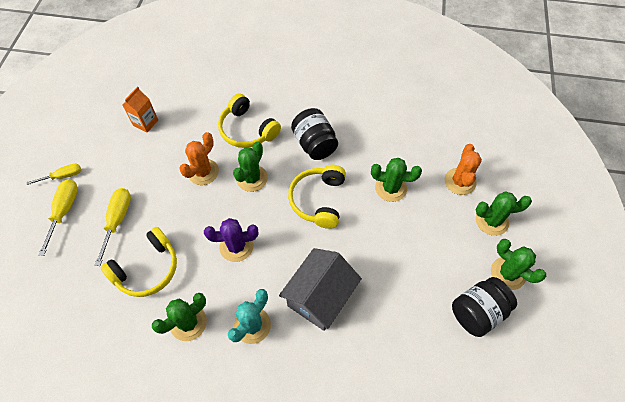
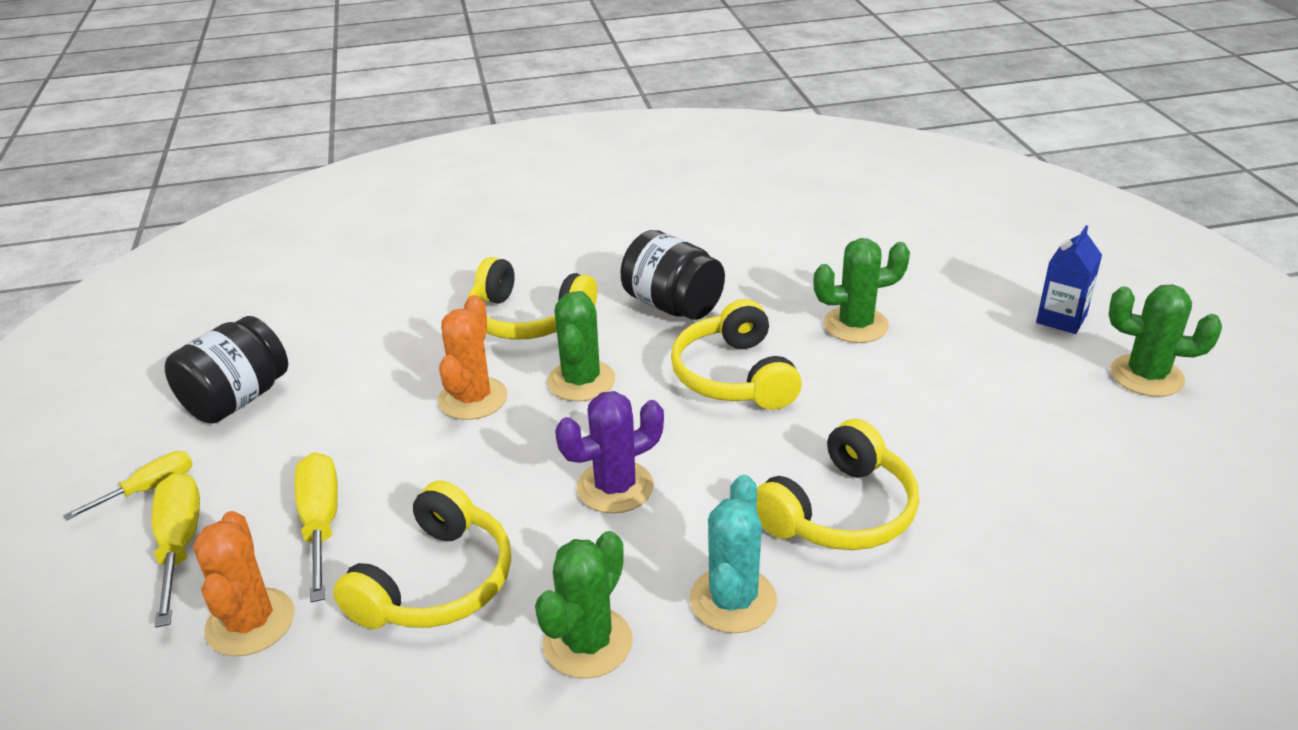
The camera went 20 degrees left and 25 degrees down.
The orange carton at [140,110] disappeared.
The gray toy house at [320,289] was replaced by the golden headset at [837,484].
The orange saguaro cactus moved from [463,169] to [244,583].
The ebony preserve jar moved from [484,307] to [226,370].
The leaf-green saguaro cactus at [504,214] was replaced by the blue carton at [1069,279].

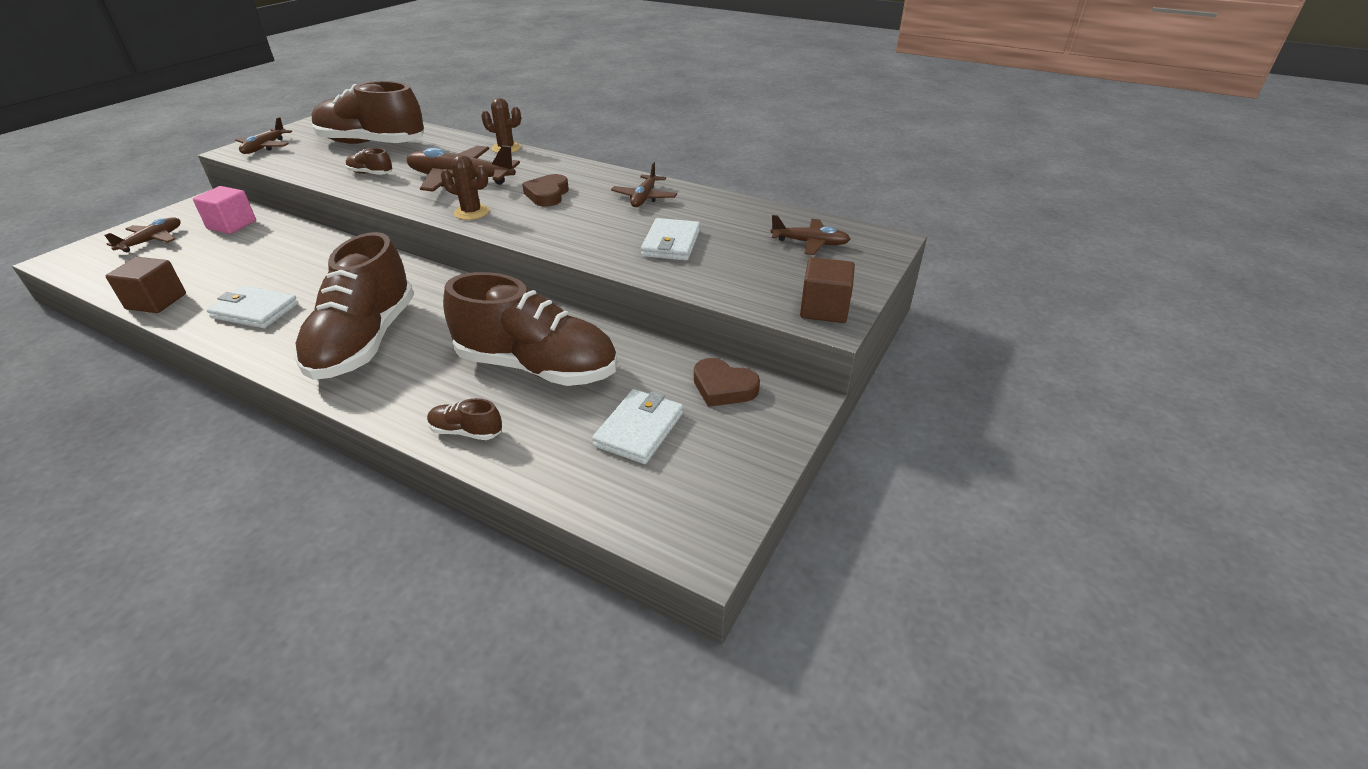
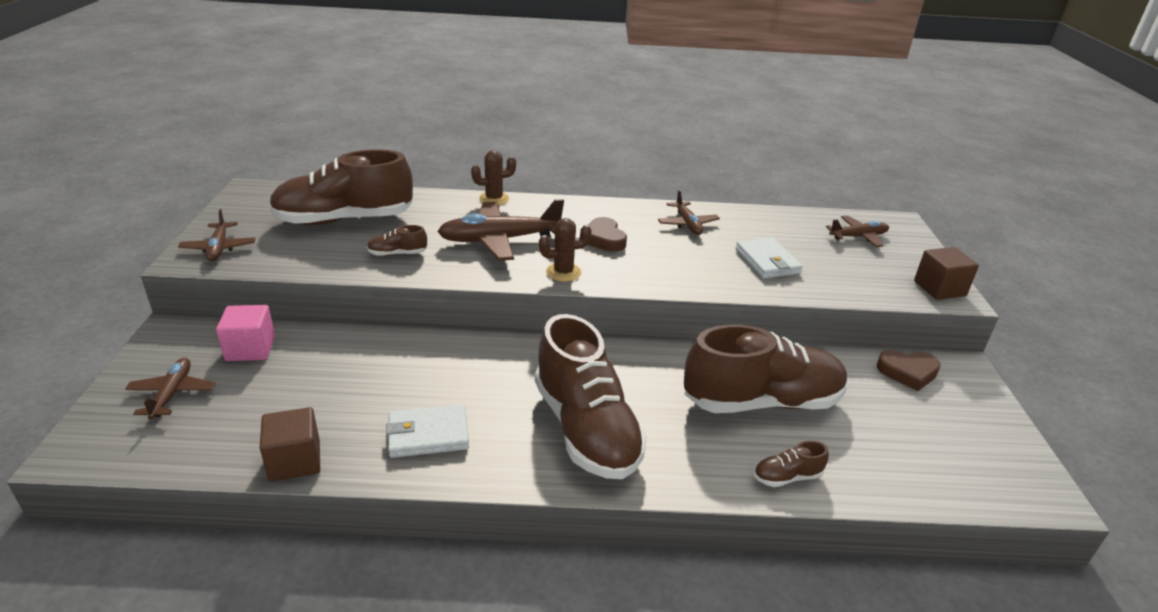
The camera went 30 degrees left and 5 degrees down.
The white card wallet at [637,426] disappeared.

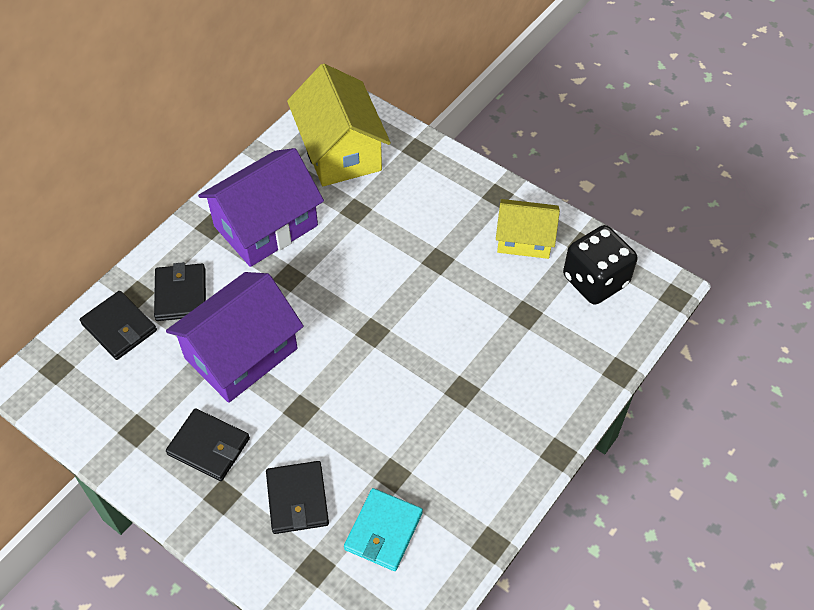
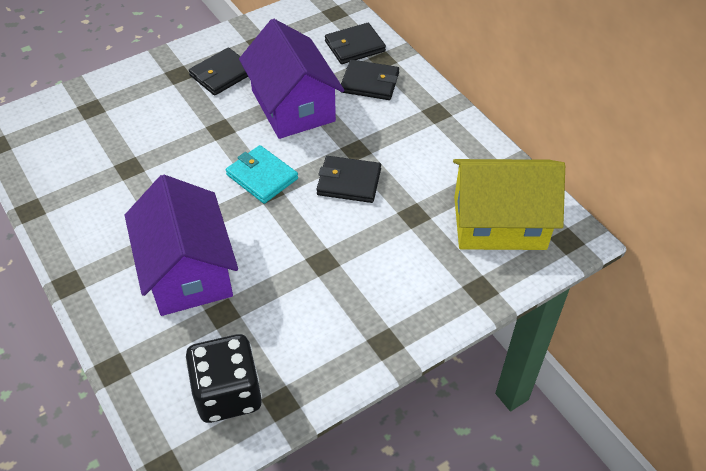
The camera went 110 degrees right and 5 degrees down.
The royal purple toy house moved from [261,207] to [181,245].
The ebony card wallet moved from [297,497] to [348,179].
The aqua card wallet moved from [383,529] to [262,174].
The golden toy house at [528,229] disappeared.

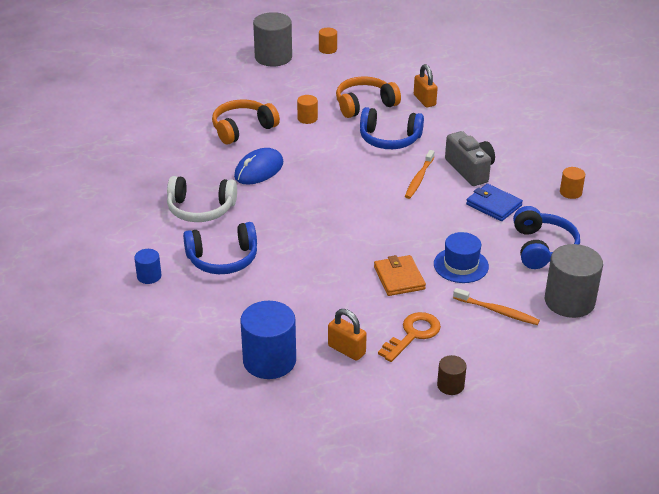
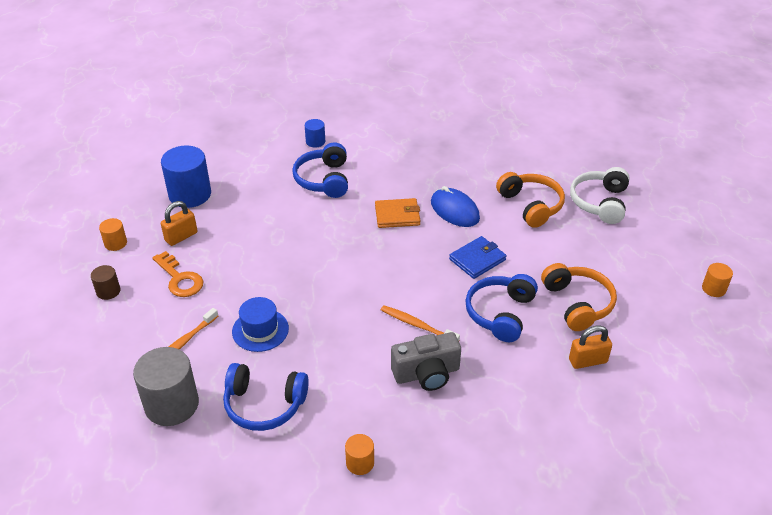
The camera went 100 degrees right and 5 degrees up.
The white headset moved from [202,199] to [600,195].
The gray cylinder at [272,39] disappeared.
The orange cylinder moved from [307,109] to [113,234].
The orange card wallet moved from [400,275] to [397,213].
The blue card wallet moved from [494,202] to [477,257].

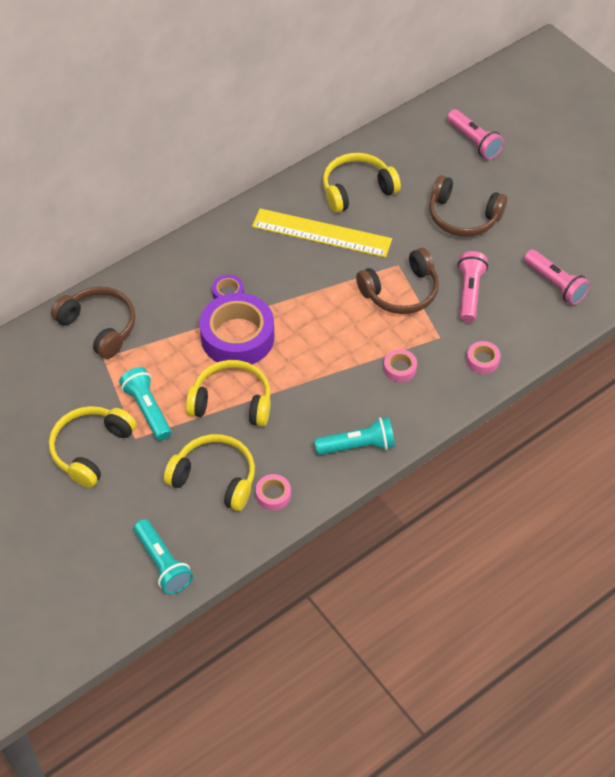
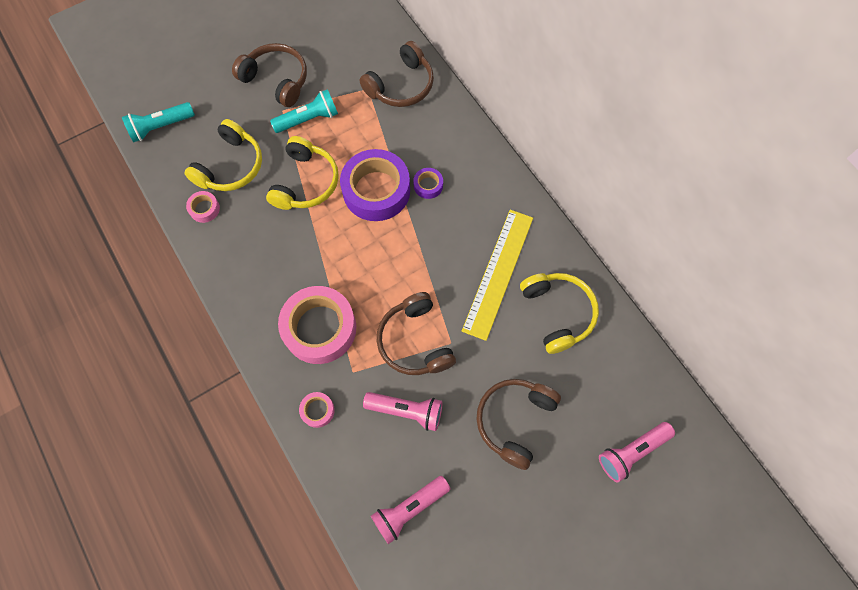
The camera went 95 degrees right and 15 degrees up.
The golden headset at [92,447] became the dark brown headset at [269,75].
The aqua pocket torch at [354,436] disappeared.
The rose-pink sticky tape at [400,365] changed to 2.28 times the size.

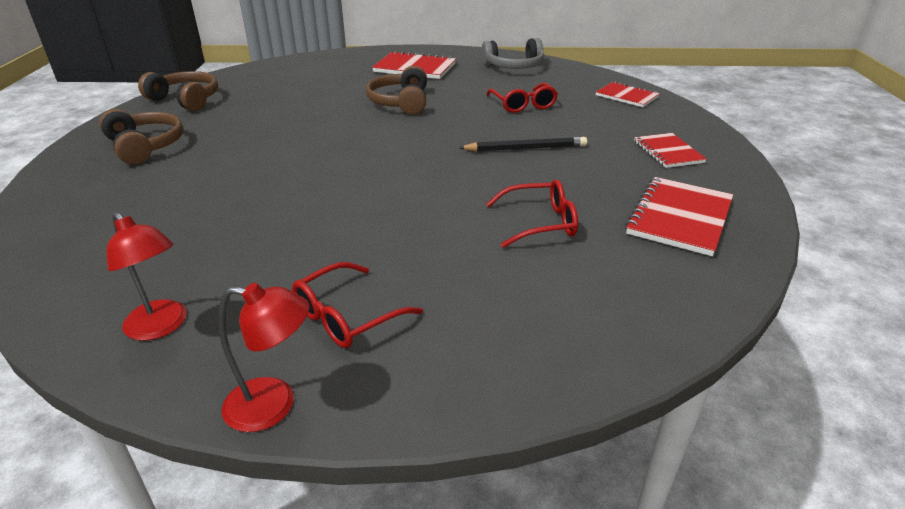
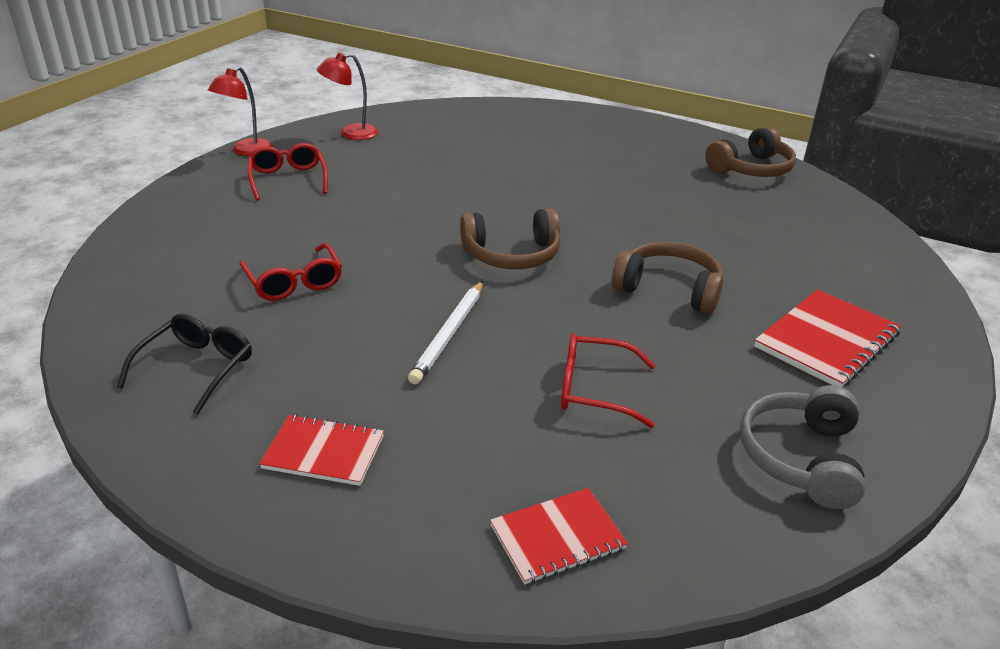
The camera went 115 degrees right and 0 degrees up.
The dark brown headset moved from [141,137] to [510,238].
The ebony wooden pencil at [523,144] became the white wooden pencil at [445,332].
The red glasses at [532,213] turned 45 degrees counterclockwise.
The red notebook at [679,216] was replaced by the ebony glasses at [184,364].

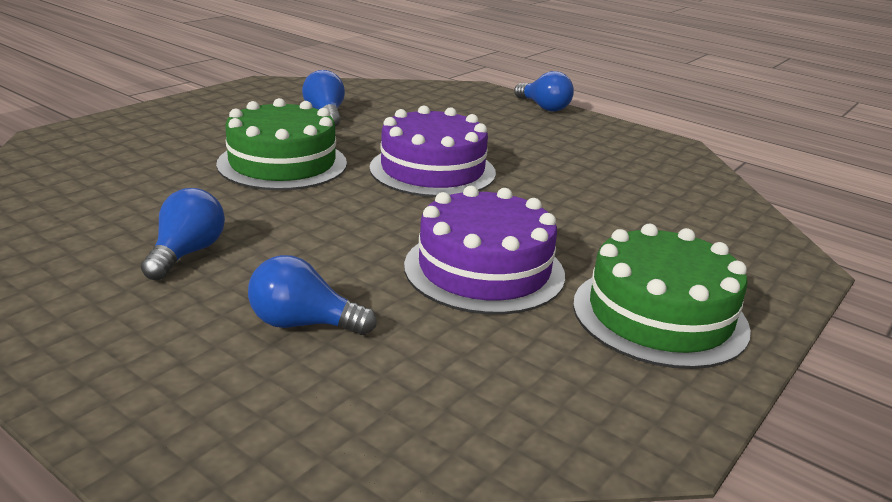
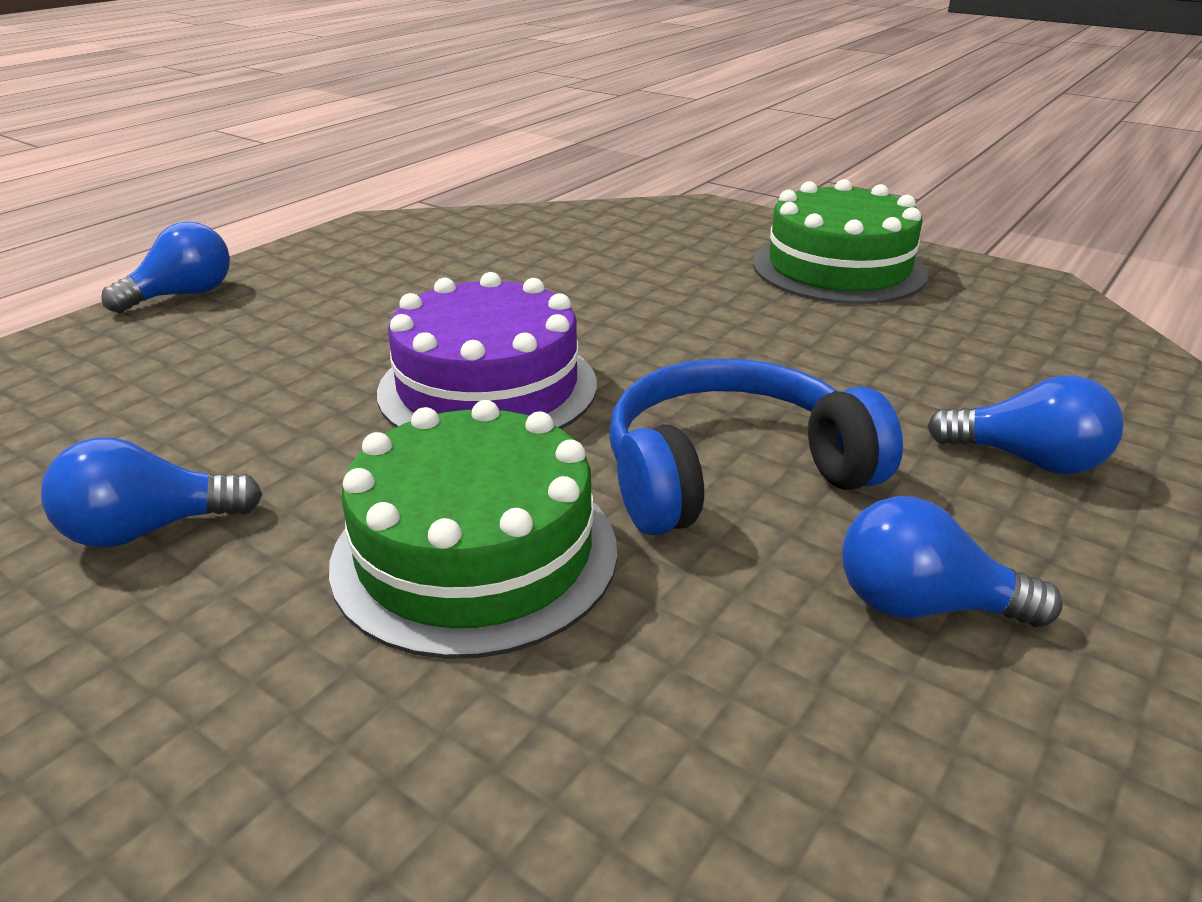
The camera went 90 degrees left and 5 degrees up.
The blue lightbulb at [312,295] turned 75 degrees counterclockwise.
The royal purple layer cake at [484,250] disappeared.
The blue headset at [756,446] appeared.

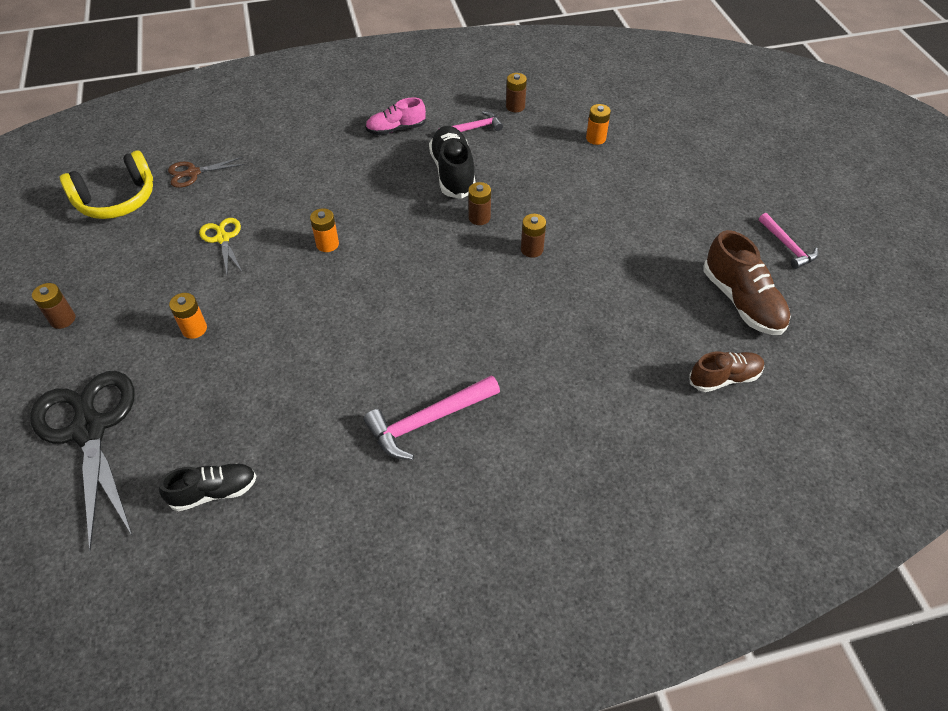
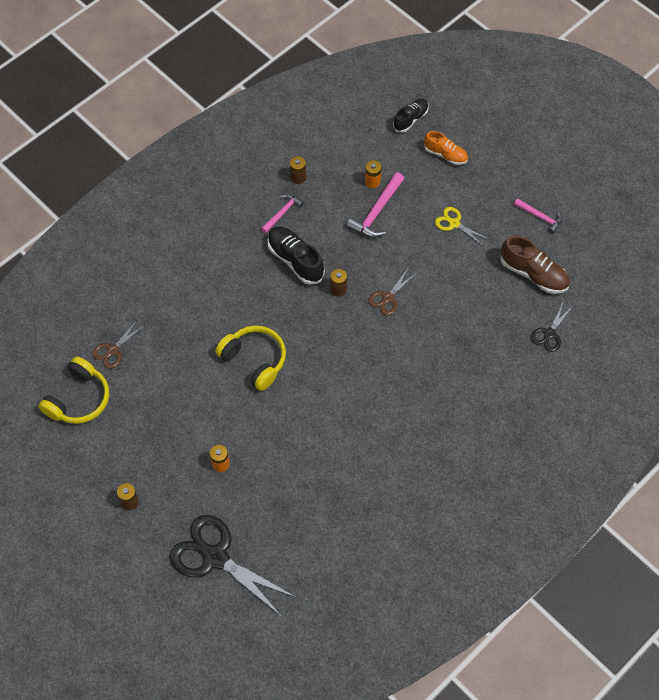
The camera went 30 degrees left and 10 degrees up.
The ebony lace-up shoe moved from [208,487] to [411,116].
The golden shears moved from [220,246] to [462,226].
The orange AA battery at [324,230] was replaced by the golden headset at [251,358].
The rose-pink carpenter's hammer moved from [432,417] to [375,205].
The rose-pink lace-up shoe at [395,116] disappeared.
The dark brown AA battery at [533,236] was replaced by the dark brown shears at [392,292].
The dark brown lace-up shoe at [727,372] was replaced by the ebony shears at [552,327].
The orange lace-up shoe at [446,148] appeared.

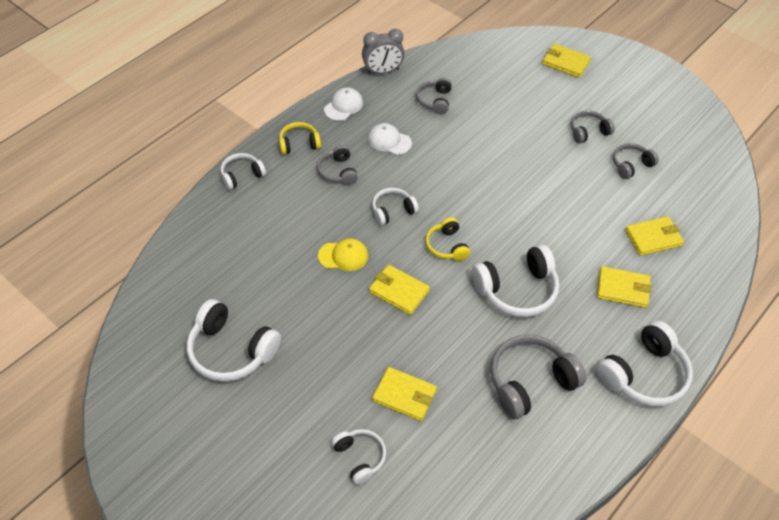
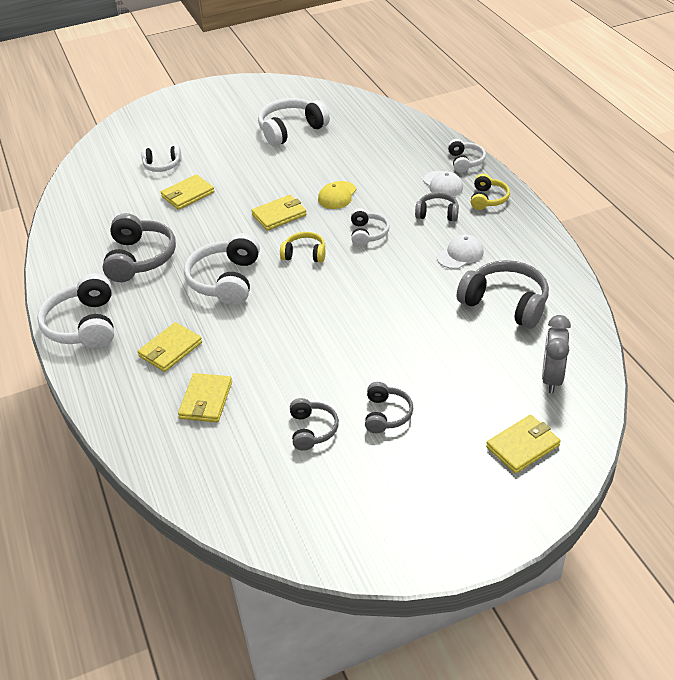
The camera went 120 degrees right and 10 degrees down.
The white peaked cap moved from [343,104] to [443,184].
The gray bedside clock moved from [383,51] to [556,354].
The gray headset at [434,96] changed to 1.75 times the size.

